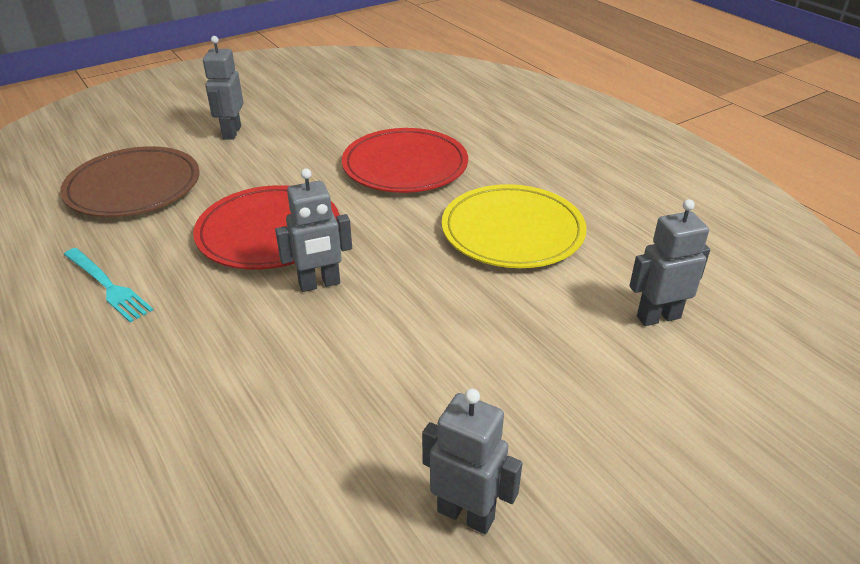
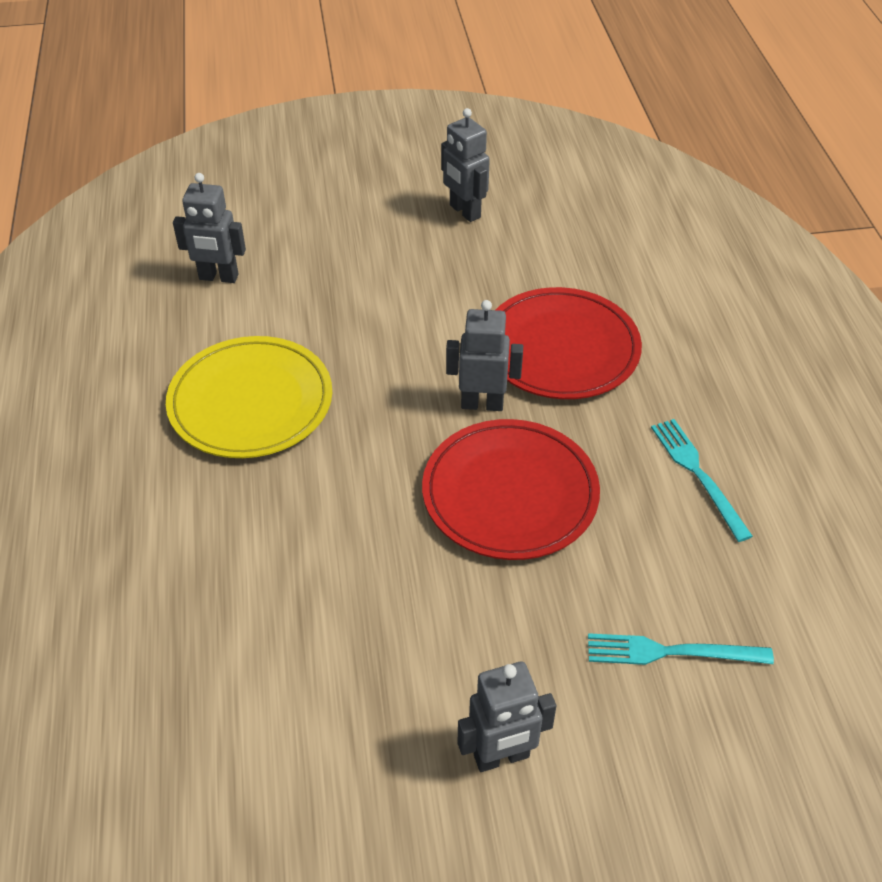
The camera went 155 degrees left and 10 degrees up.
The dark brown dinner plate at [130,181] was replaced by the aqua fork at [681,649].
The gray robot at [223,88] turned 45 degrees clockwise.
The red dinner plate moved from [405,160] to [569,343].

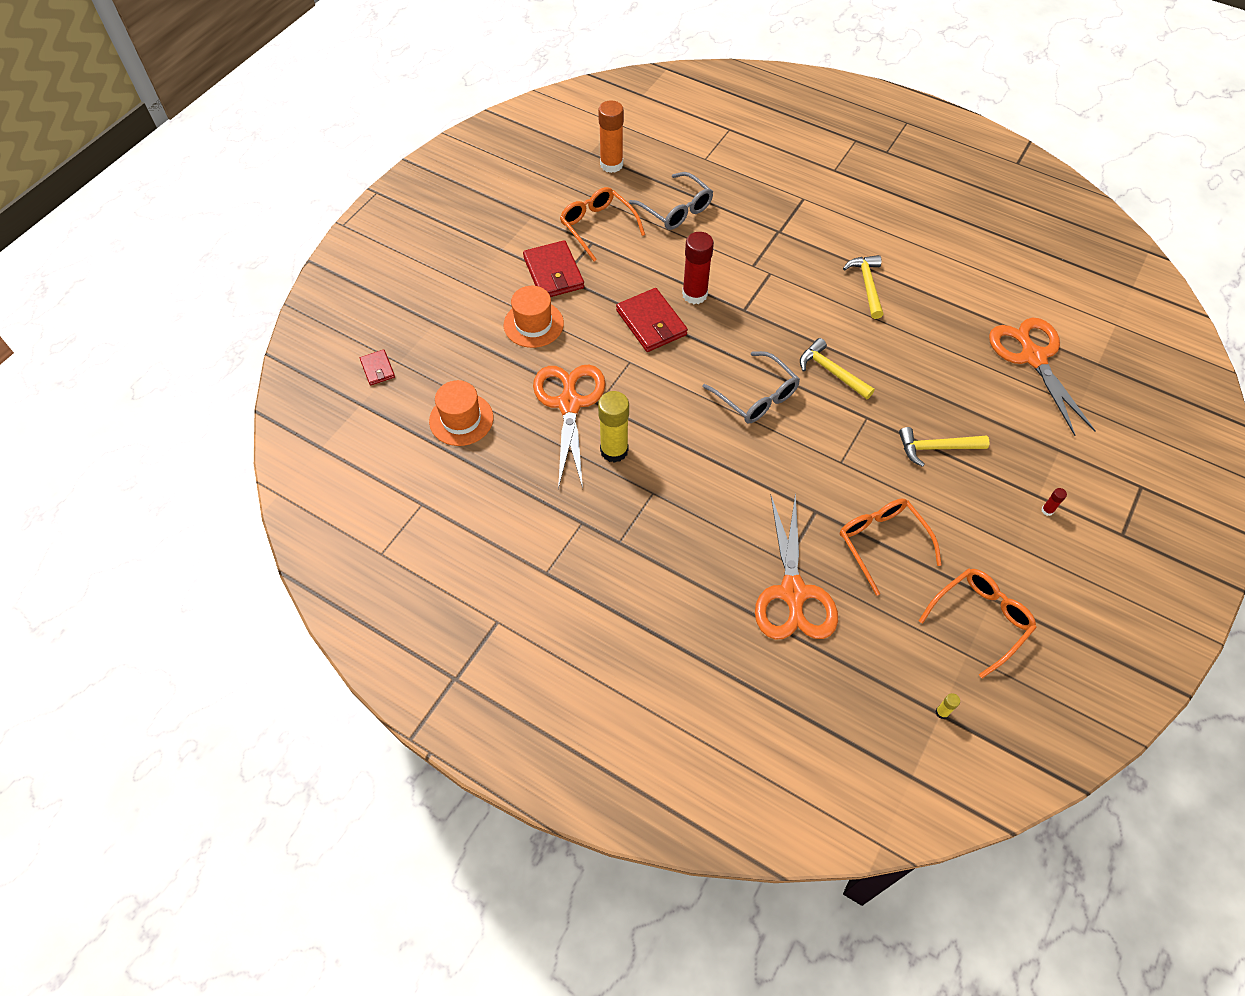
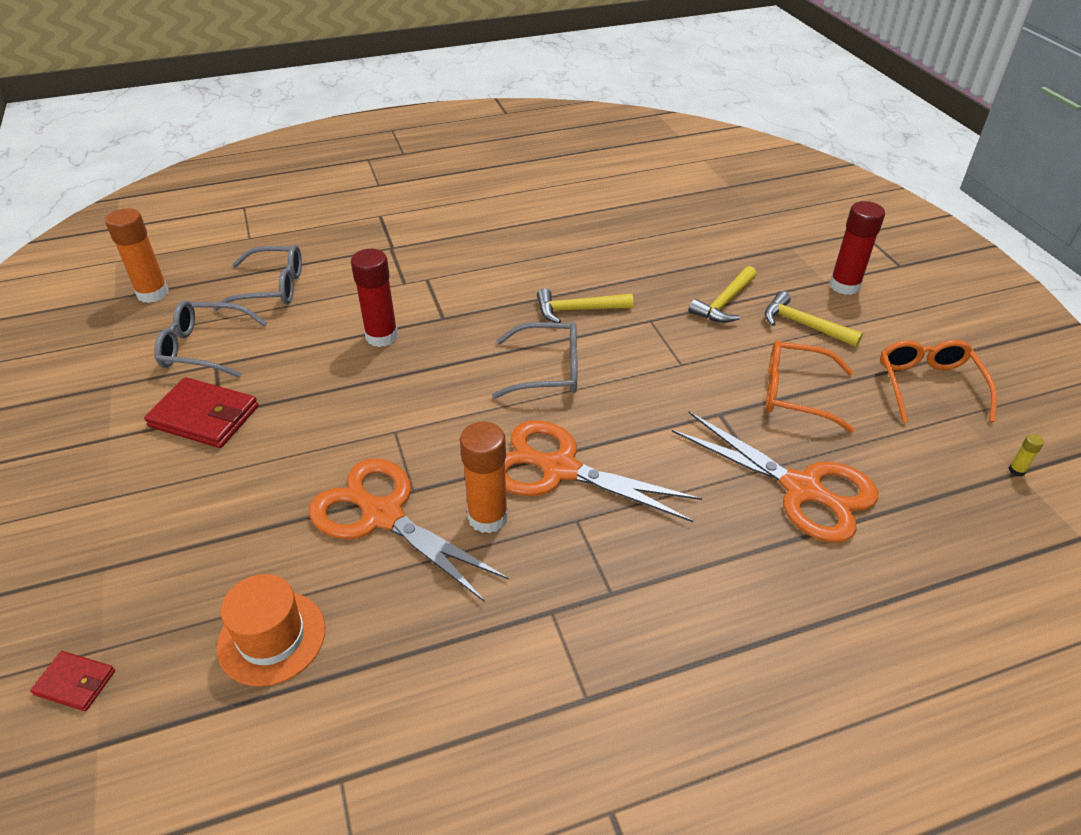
The camera went 50 degrees left and 15 degrees down.
The orange top hat at [534,317] disappeared.
The orange glasses at [602,224] became the gray glasses at [210,339].
The golden glue at [613,427] became the orange glue at [484,477].
The red card wallet at [652,320] disappeared.
The golden carpenter's hammer moved from [863,287] to [814,319].
The orange shears moved from [1042,377] to [603,471].
The red glue at [1054,502] changed to 2.44 times the size.

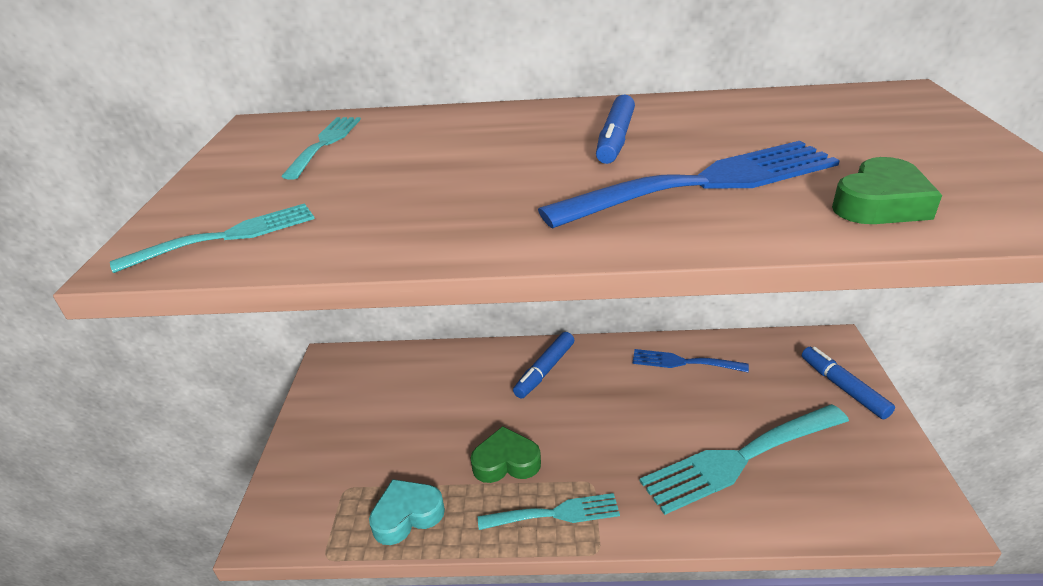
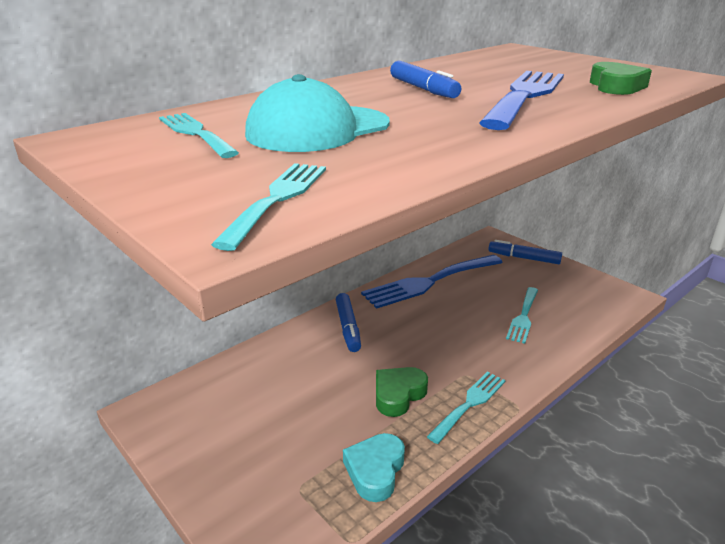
The camera went 45 degrees left and 5 degrees down.
The blue fork at [691,360] changed to 1.77 times the size.
The aqua fork at [744,459] changed to 0.57 times the size.
The aqua peaked cap at [317,113] appeared.

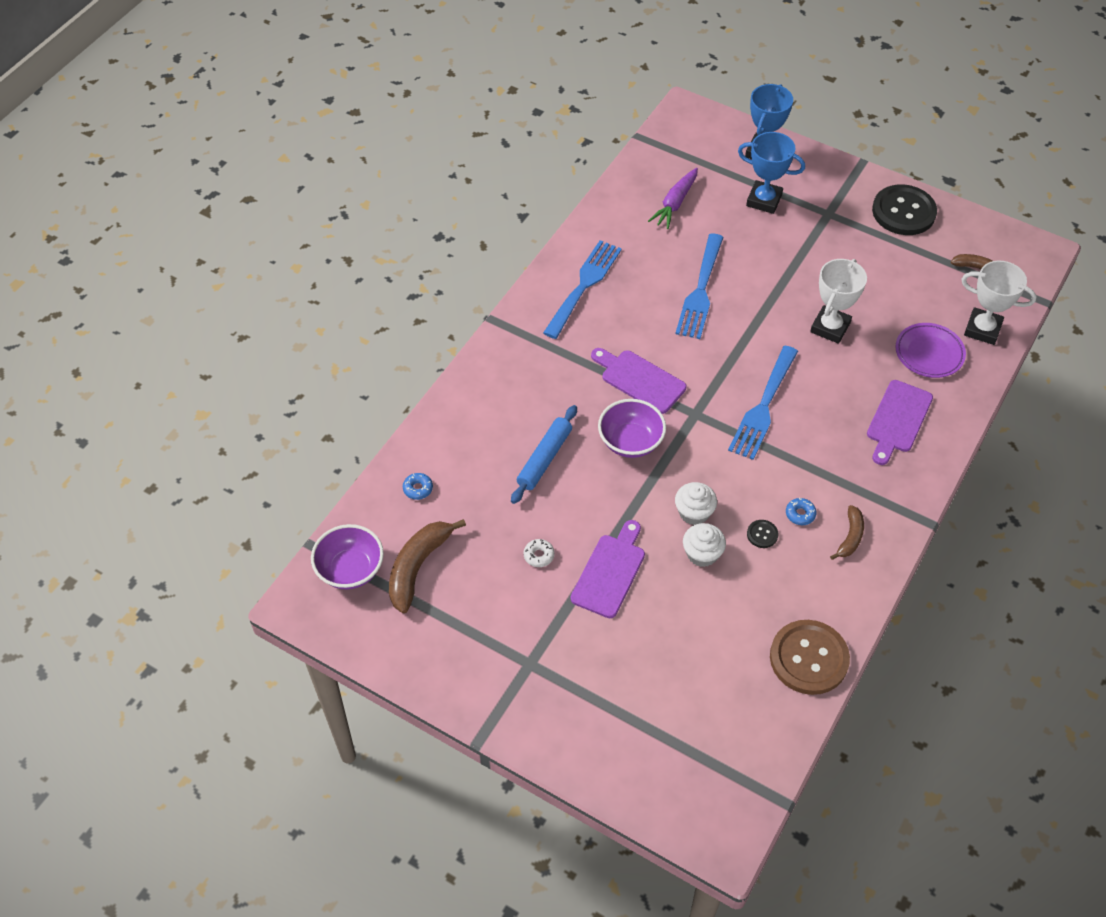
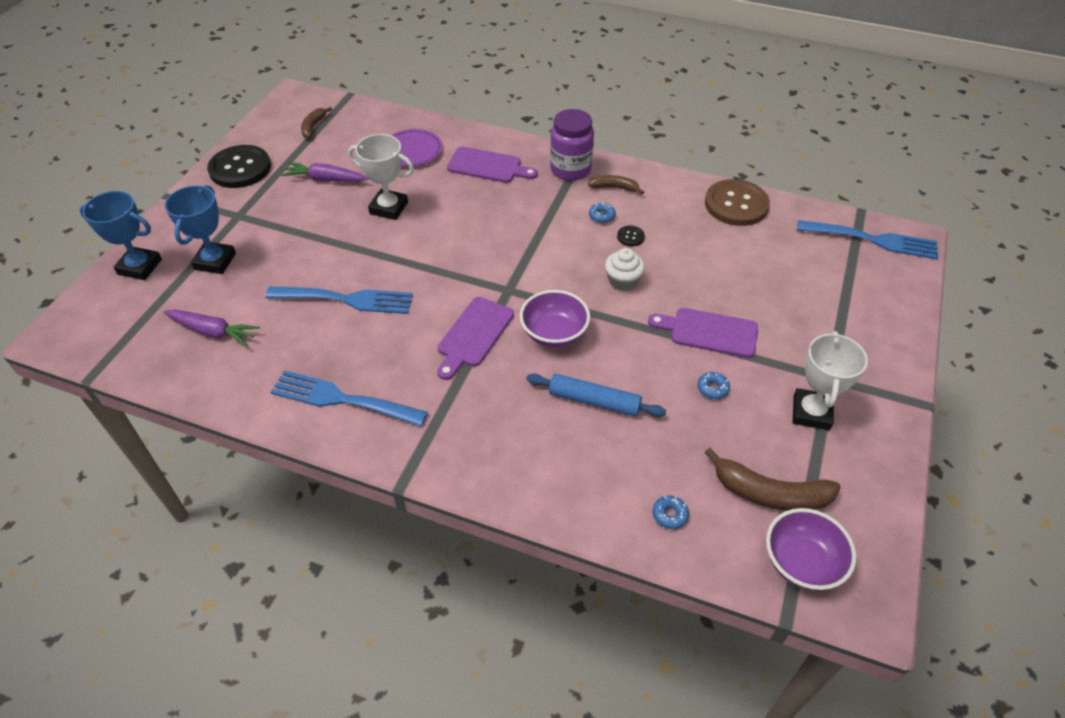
The camera went 100 degrees left and 5 degrees down.
The white doughnut at [539,553] became the blue doughnut at [713,385].
The white fairy cake at [704,545] disappeared.
The blue fork moved from [763,403] to [867,240].
The white award cup moved from [999,302] to [830,380].
The royal purple carrot at [325,172] appeared.
The royal purple preserve jar at [572,145] appeared.

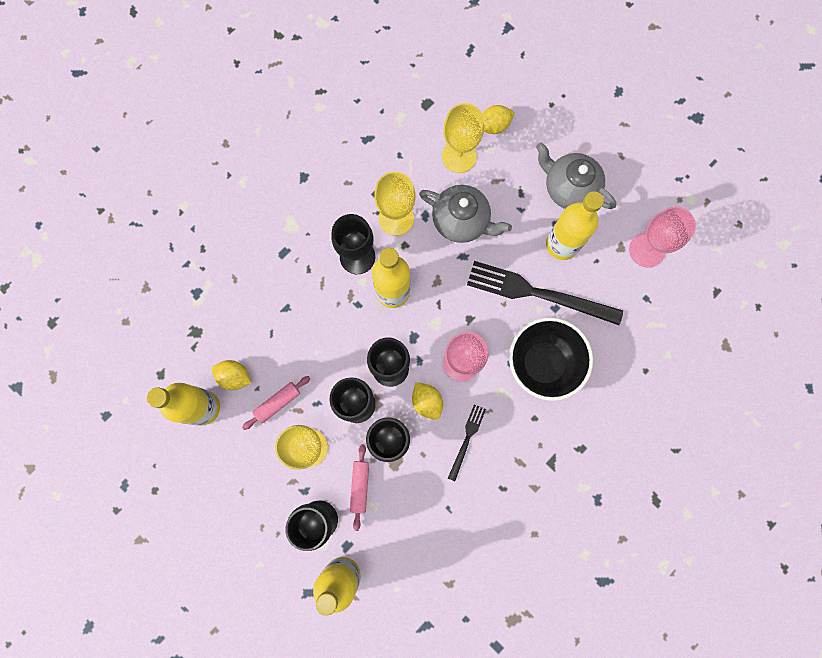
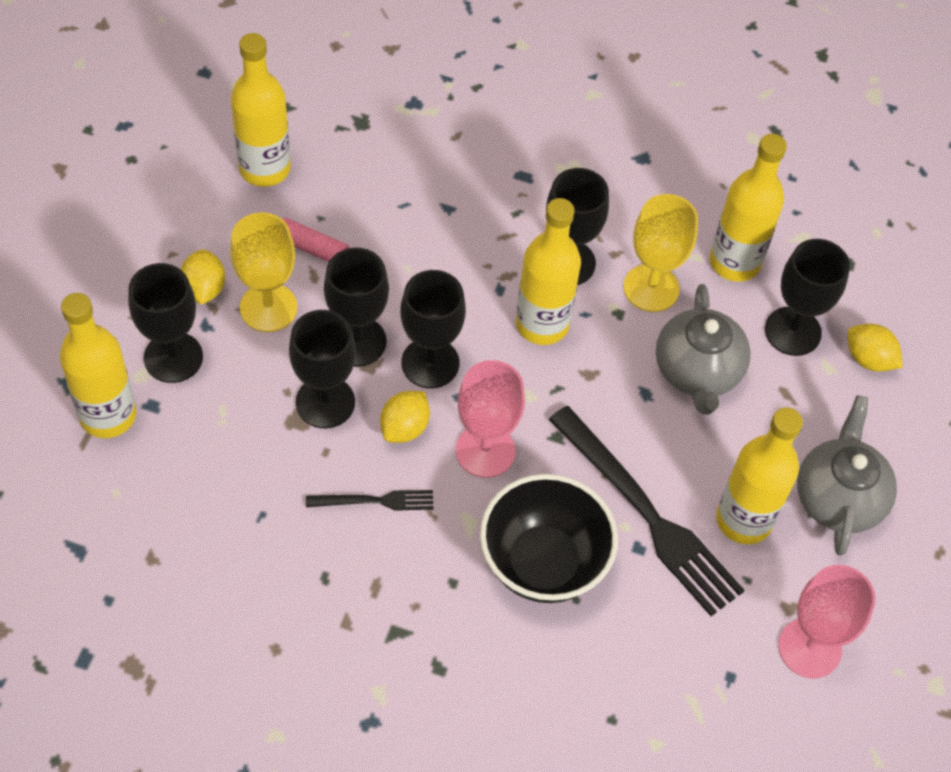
The camera went 60 degrees right and 20 degrees down.
The golden lemon moved from [231,375] to [203,277].
The rose-pink rolling pin at [359,487] disappeared.
The golden chalice at [463,138] became the ebony chalice at [807,297].
The ebony fork at [545,293] turned 150 degrees clockwise.
The golden drink bottle at [748,208] appeared.

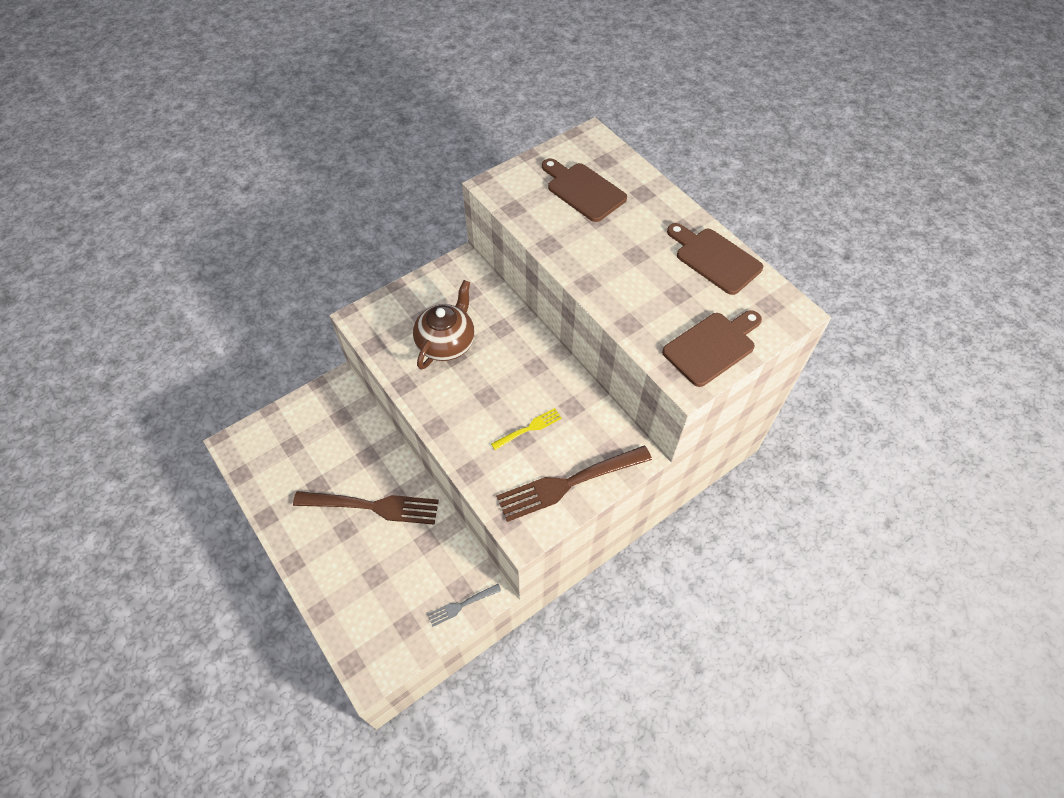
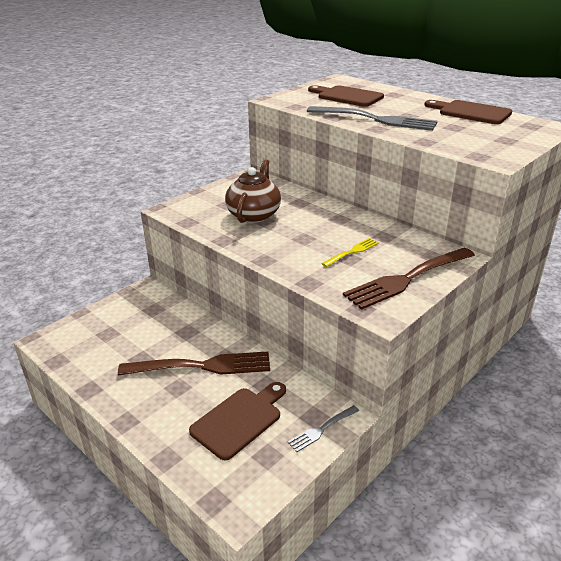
The camera went 10 degrees left and 25 degrees down.
The dark brown chopping board moved from [712,348] to [237,421].
The gray fork at [372,118] appeared.

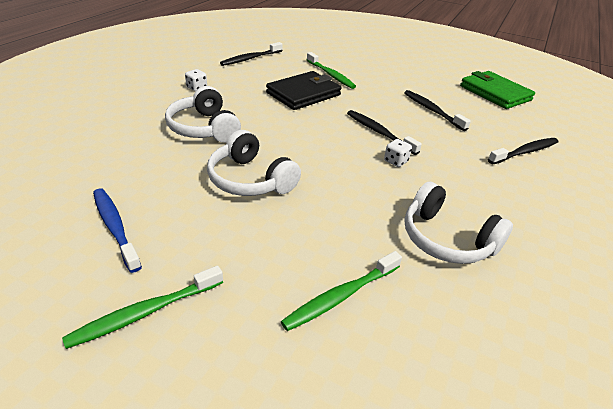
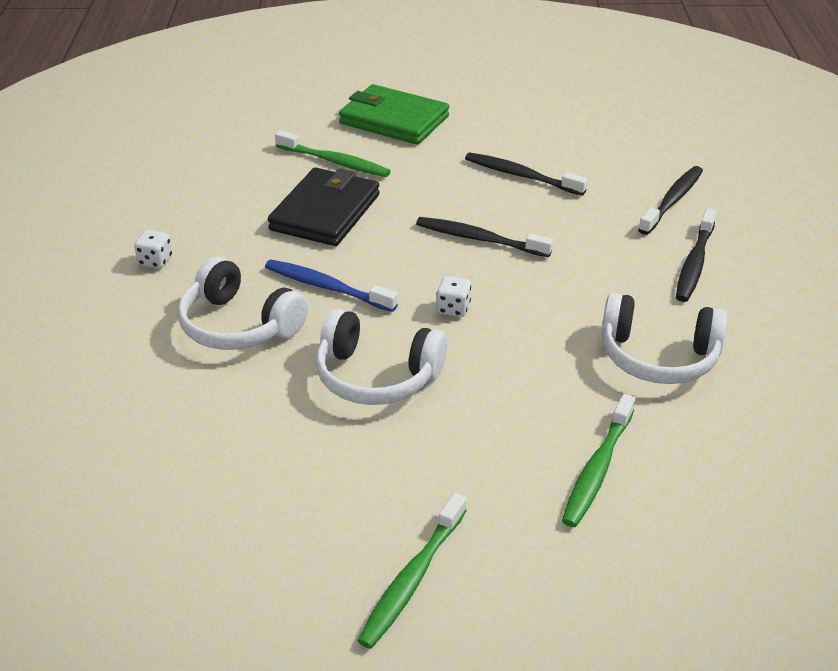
The camera went 25 degrees left and 0 degrees up.
The blue dental brush moved from [117,230] to [331,286].
The ebony dental brush moved from [251,54] to [696,255].
The white die moved from [398,153] to [454,296].
The leaf-green card wallet moved from [497,90] to [394,114].

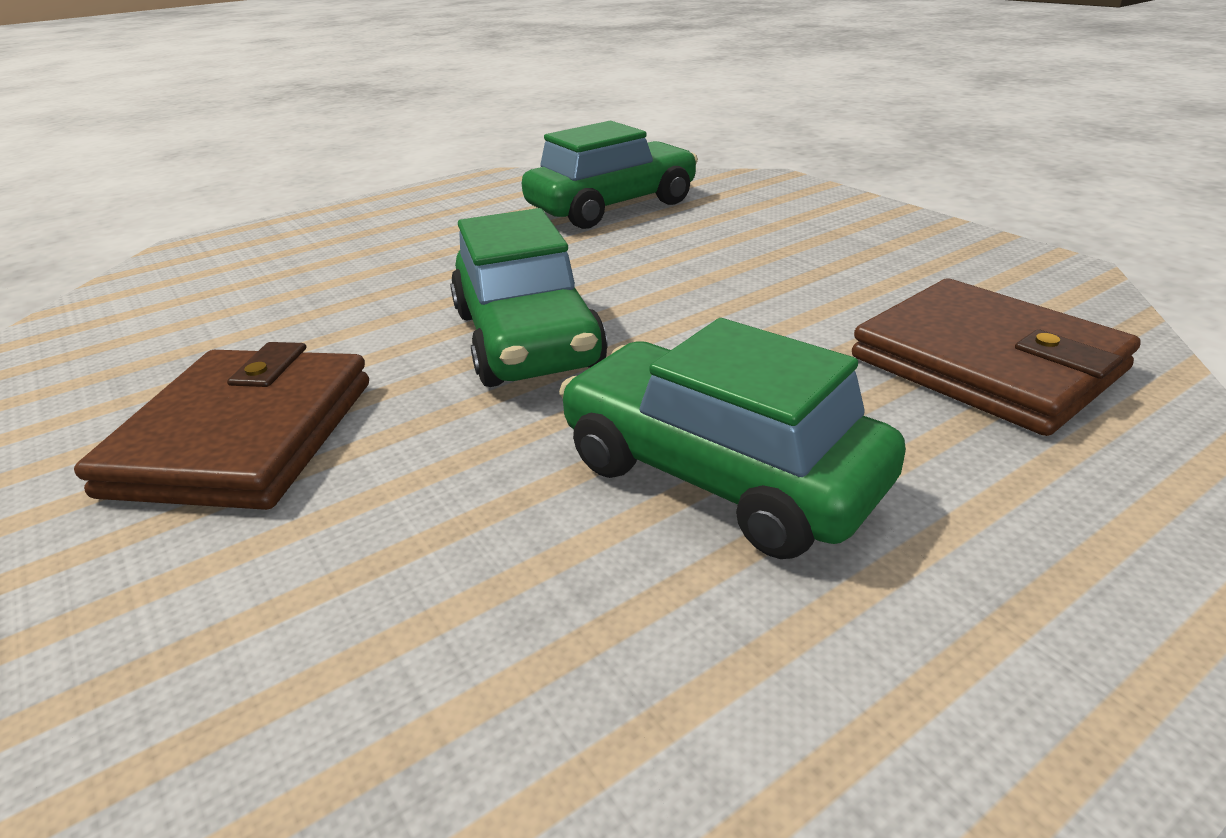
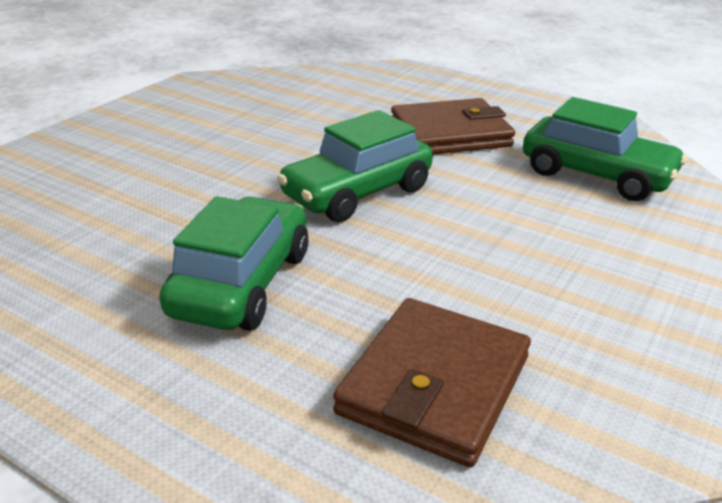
The camera went 65 degrees right and 0 degrees up.
The dark brown card wallet moved from [221,426] to [453,126].

